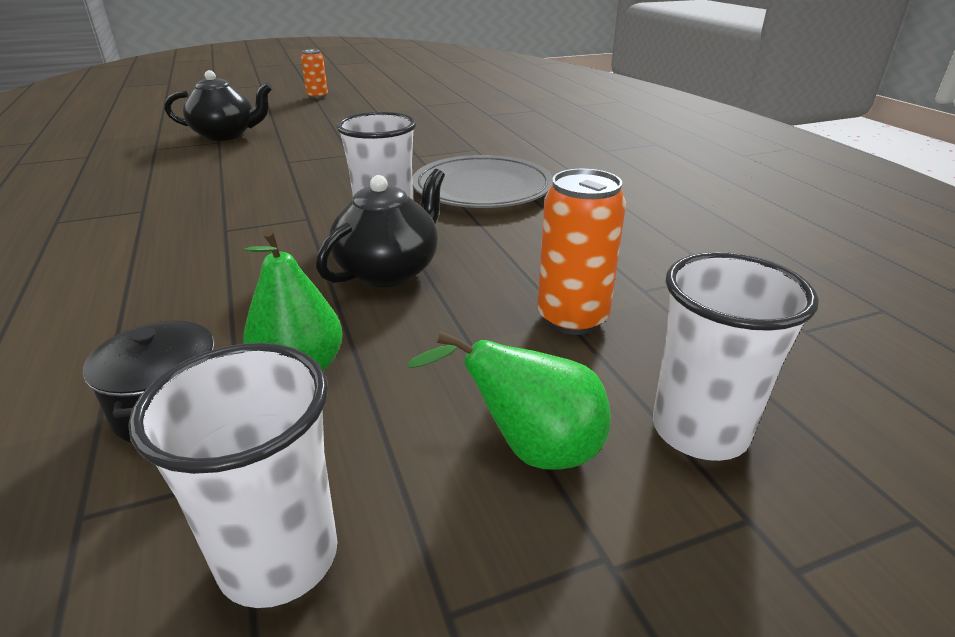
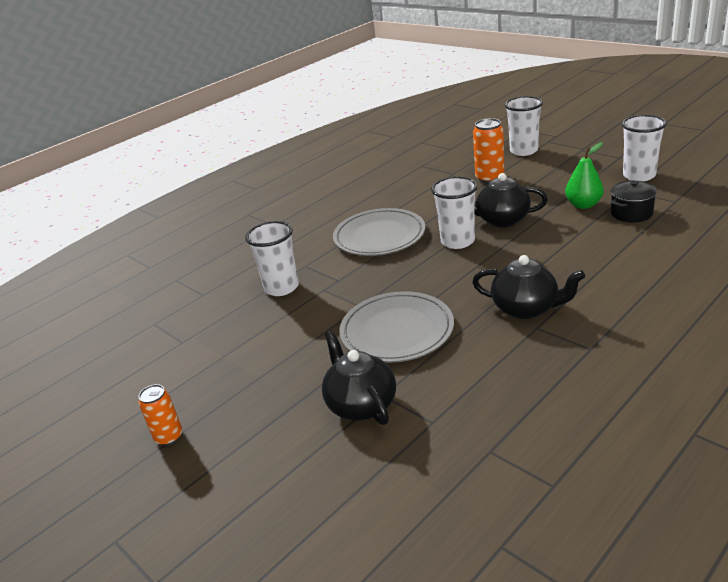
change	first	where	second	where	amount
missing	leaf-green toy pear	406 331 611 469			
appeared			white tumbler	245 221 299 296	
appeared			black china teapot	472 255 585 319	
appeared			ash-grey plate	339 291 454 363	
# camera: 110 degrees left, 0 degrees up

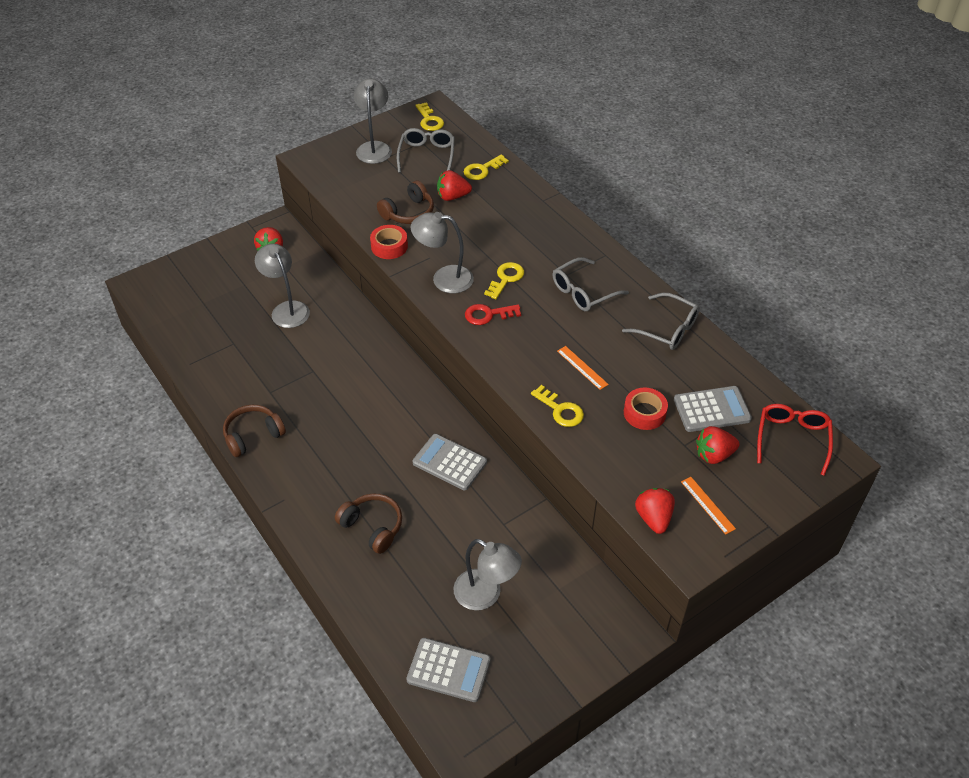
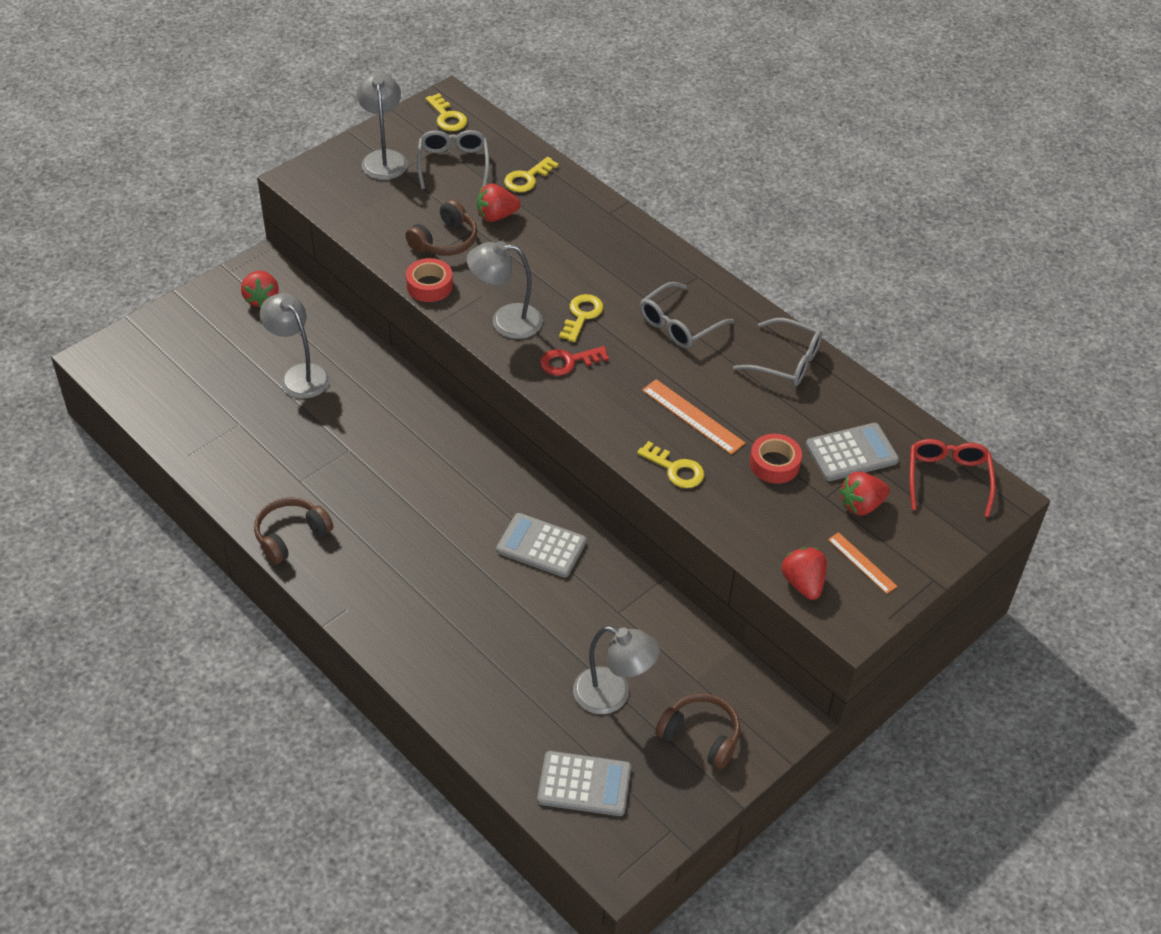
change	first	where	second	where	amount
size	bright orange measuring stick	557 346 609 390		642 379 745 455	x1.52
relocated	dark brown over-ear headphones	335 494 402 554		656 693 740 770	
# camera: 10 degrees left, 0 degrees up

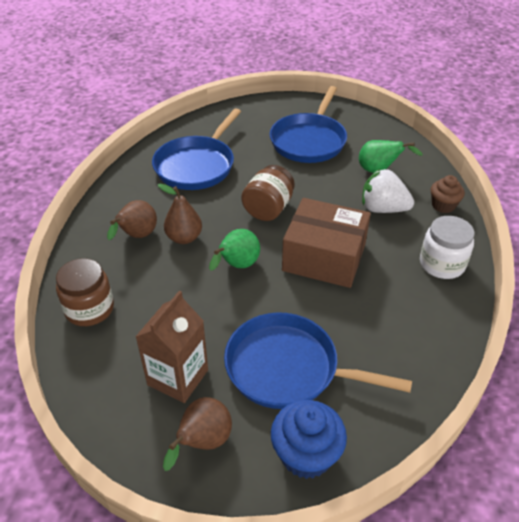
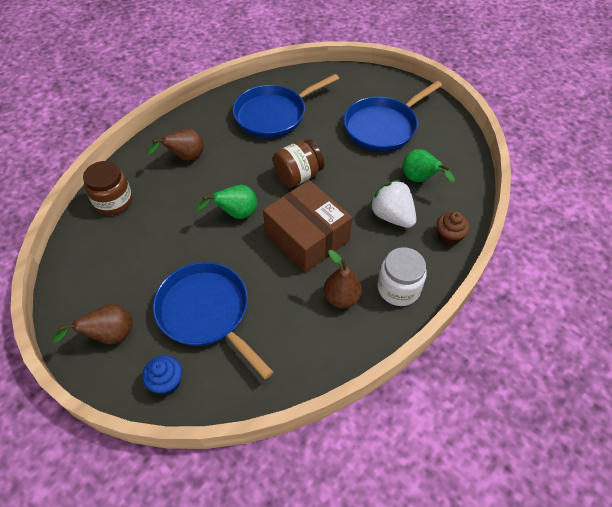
change	first	where	second	where	amount
relocated	dark brown toy pear	158 183 202 244		324 250 362 308	
missing	dark brown carton	136 291 208 403			
size	royal blue cupcake	271 400 347 479		142 355 182 395	x0.65
# camera: 30 degrees right, 10 degrees up

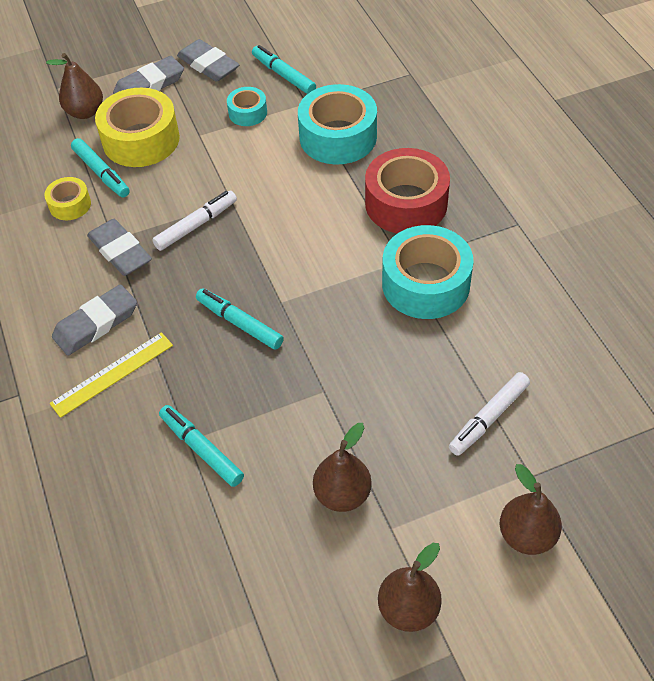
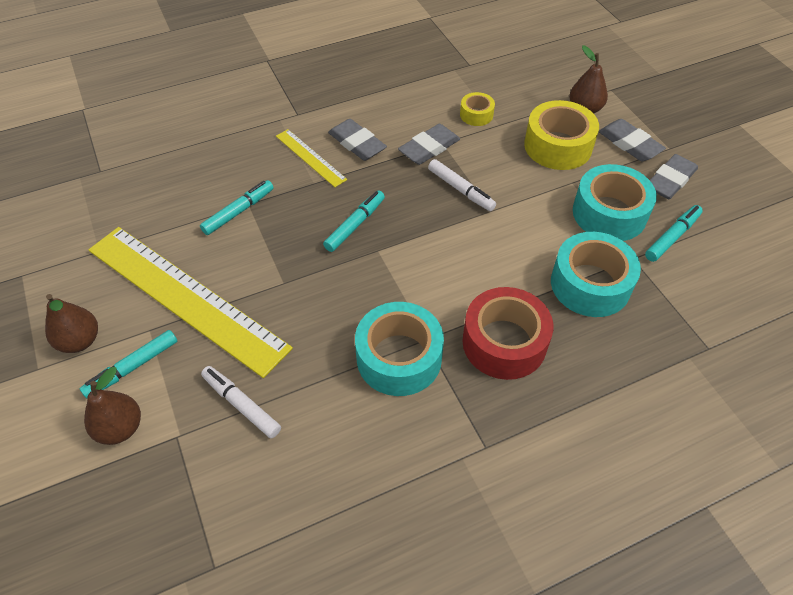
change	first	where	second	where	amount
size	aqua roll of tape	227 87 267 126		573 164 657 241	x1.95
relocated	aqua marker	71 138 130 197		80 330 177 398	
exchanged	dark brown toy pear	313 423 372 512	bright yellow measuring stick	88 227 293 378	
# camera: 85 degrees right, 0 degrees up

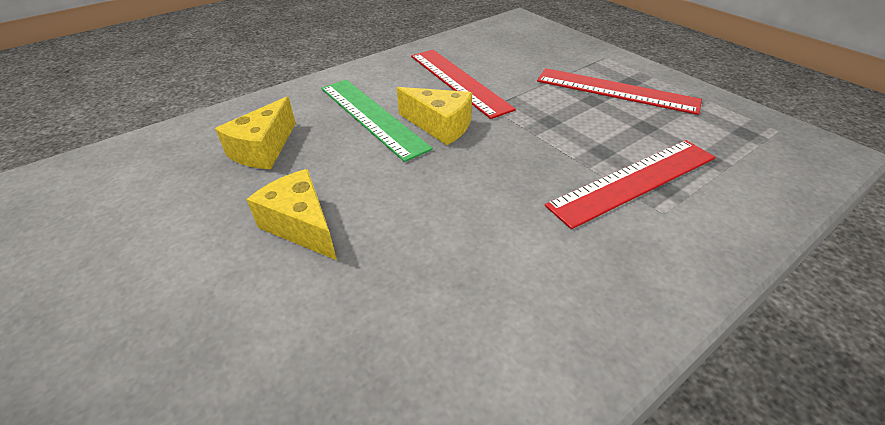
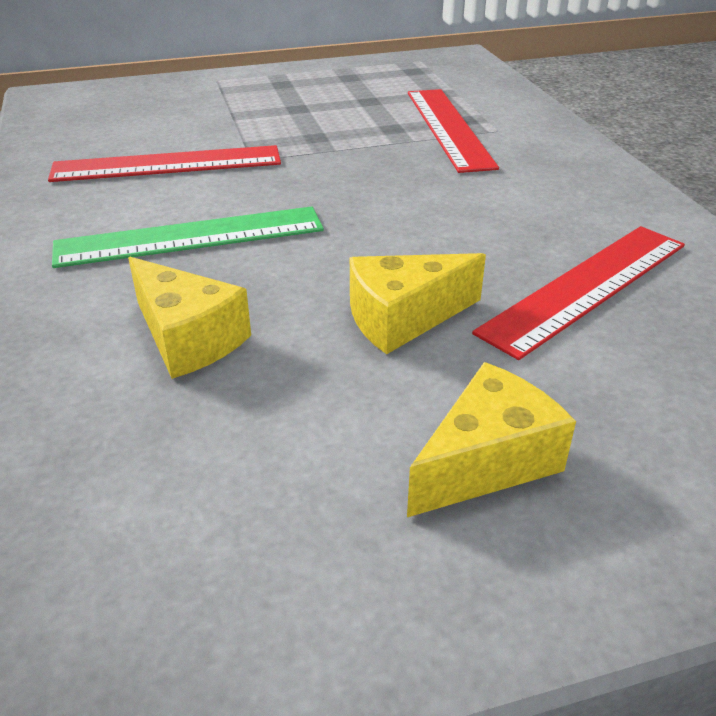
change	first	where	second	where	amount
relocated	scarlet measuring stick	537 68 702 115		472 226 685 360	
relocated	bright yellow cheese wedge	397 87 472 145		407 362 576 517	
# camera: 70 degrees left, 5 degrees down

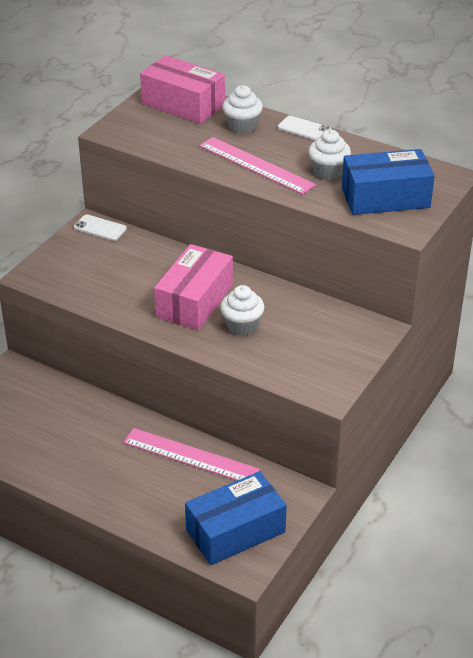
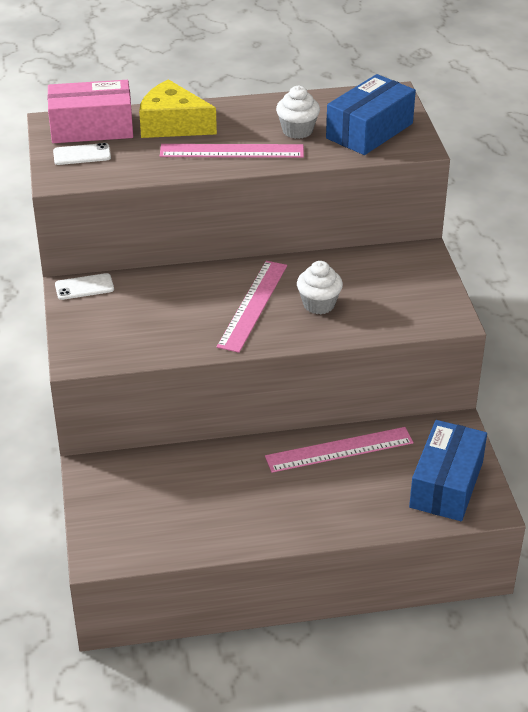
change	first	where	second	where	amount
exchanged	white cupcake	222 85 263 134	bright yellow cheese wedge	139 79 217 138	
relocated	white smartphone	278 116 332 140		53 143 111 165	
exchanged	rose-pink package	154 244 233 330	rose-pink measuring stick	217 261 287 353	
# camera: 40 degrees left, 0 degrees up

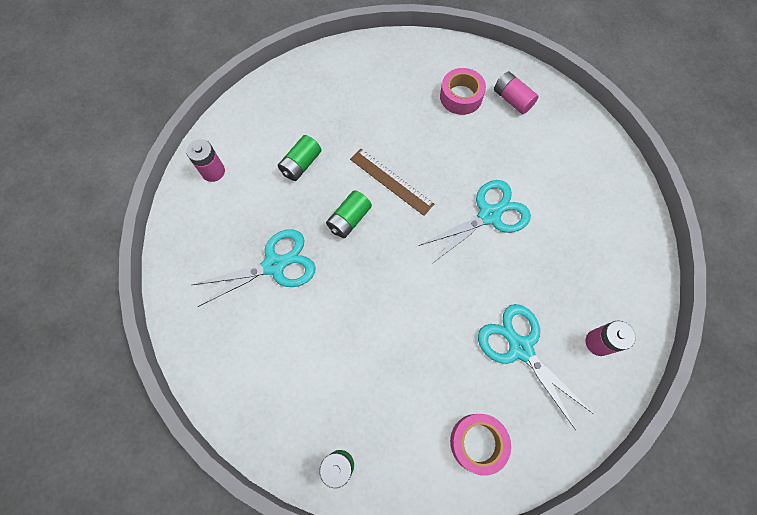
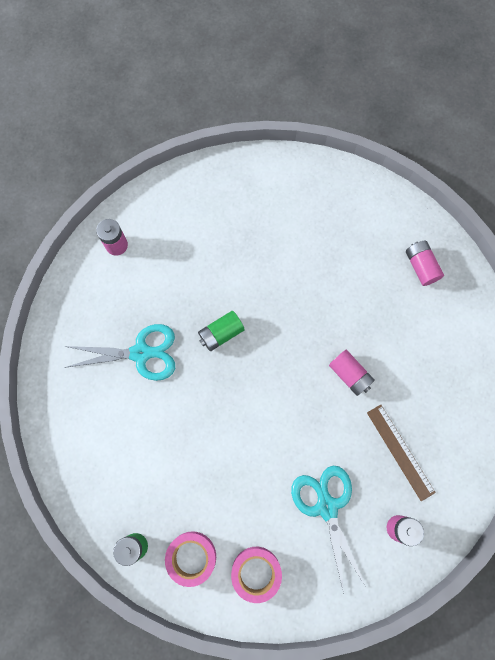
change	first	where	second	where	amount
relocated	rose-pink roll of tape	440 68 486 115		165 531 216 587	
missing	leaf-green power cell	278 135 321 181			
relocated	dark brown measuring stick	350 149 434 216		367 405 436 501	
exchanged	aqua scissors	418 180 531 264	rose-pink power cell	329 350 375 396	
# camera: 20 degrees right, 5 degrees up

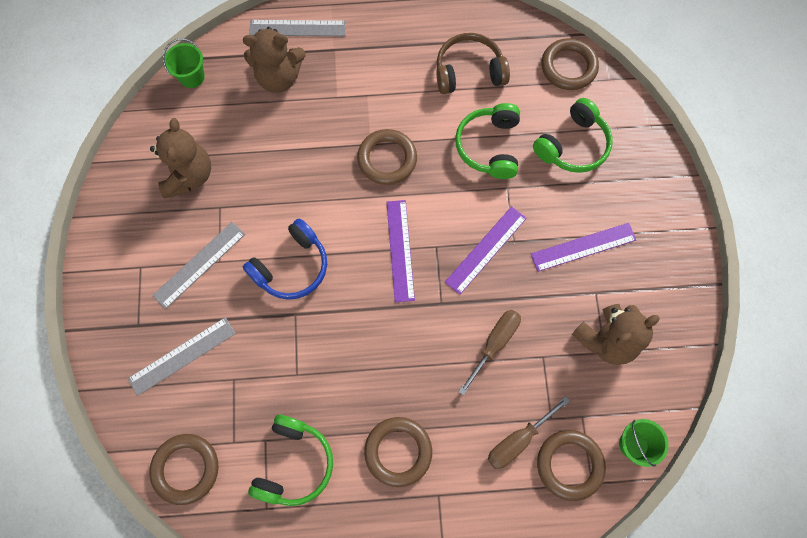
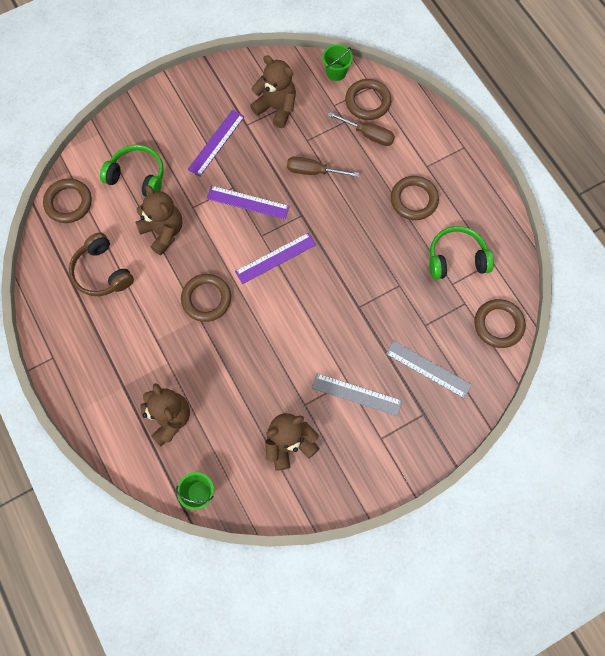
change	first	where	second	where	amount
missing	ash-grey measuring stick	249 20 346 36			
exchanged	leaf-green over-ear headphones	455 103 520 179	dark brown teddy	136 185 182 256	
missing	royal blue over-ear headphones	243 218 327 300			
spun	violet measuring stick	531 223 636 272		188 110 245 177	75 degrees clockwise
# camera: 115 degrees left, 0 degrees up

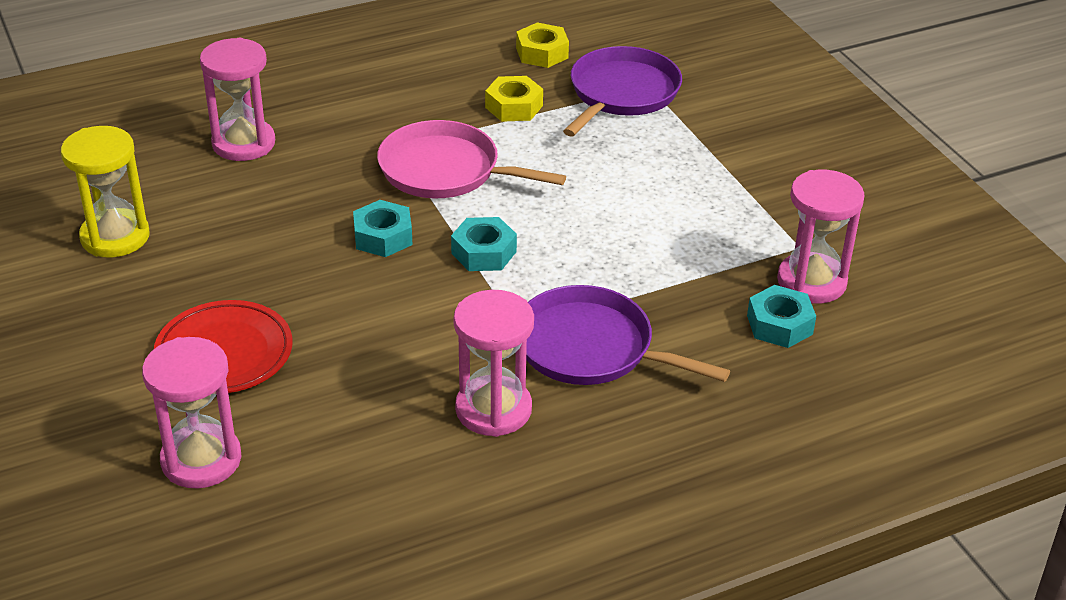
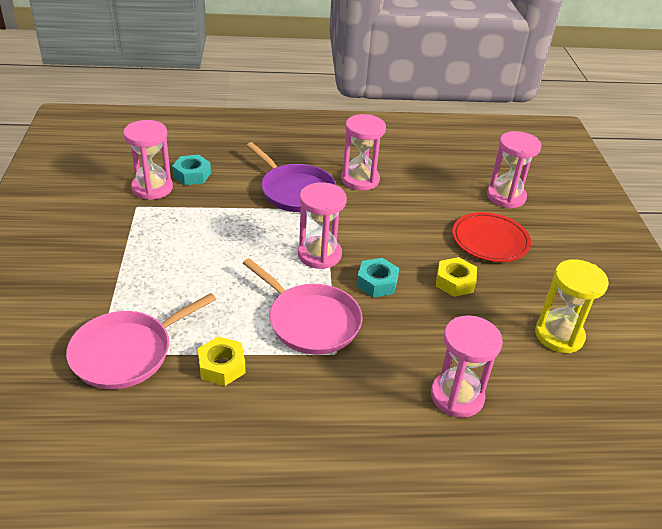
change	first	where	second	where	amount
relocated	bright yellow hexagon nut	516 23 569 68		436 257 477 297	
colour	violet frying pan	563 46 682 137	rose-pink frying pan	66 293 216 389	
exchanged	aqua hexagon nut	451 217 517 271	rose-pink sand timer	298 182 347 269	
# camera: 160 degrees left, 0 degrees up

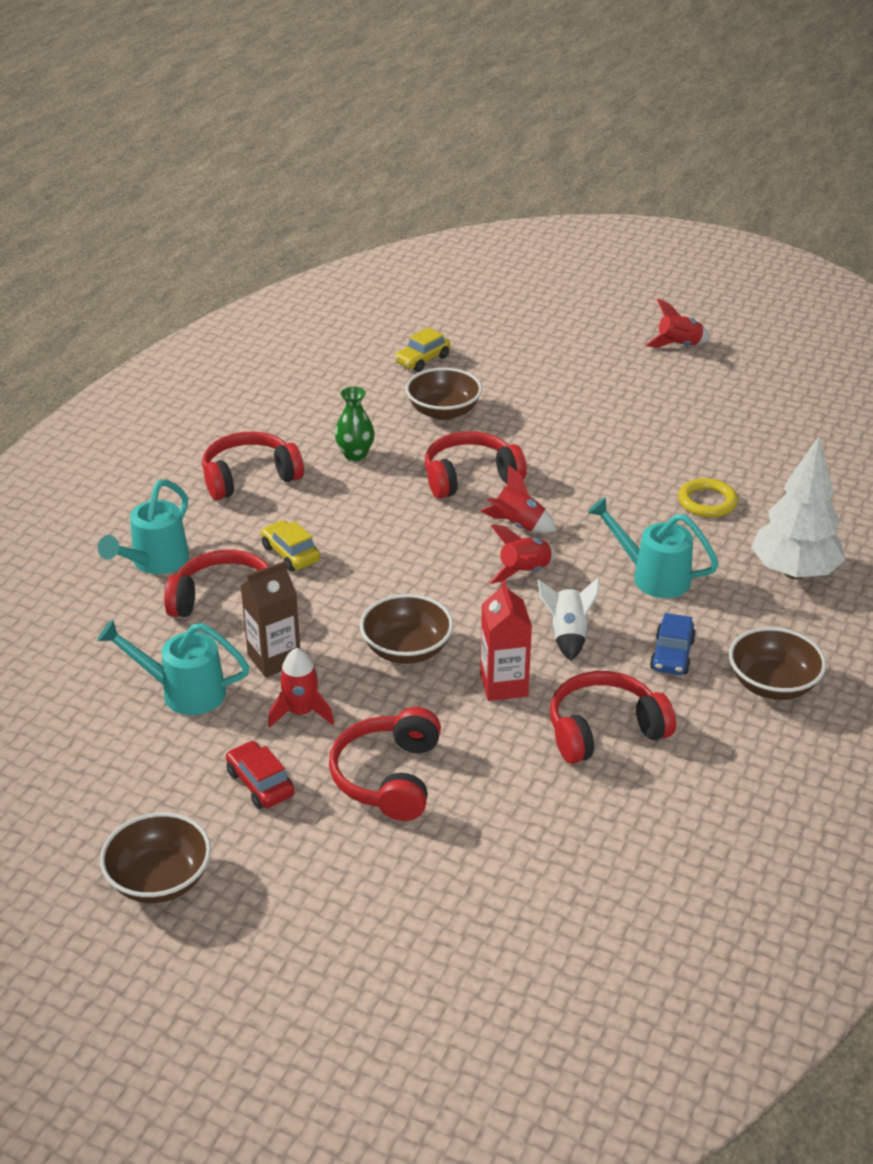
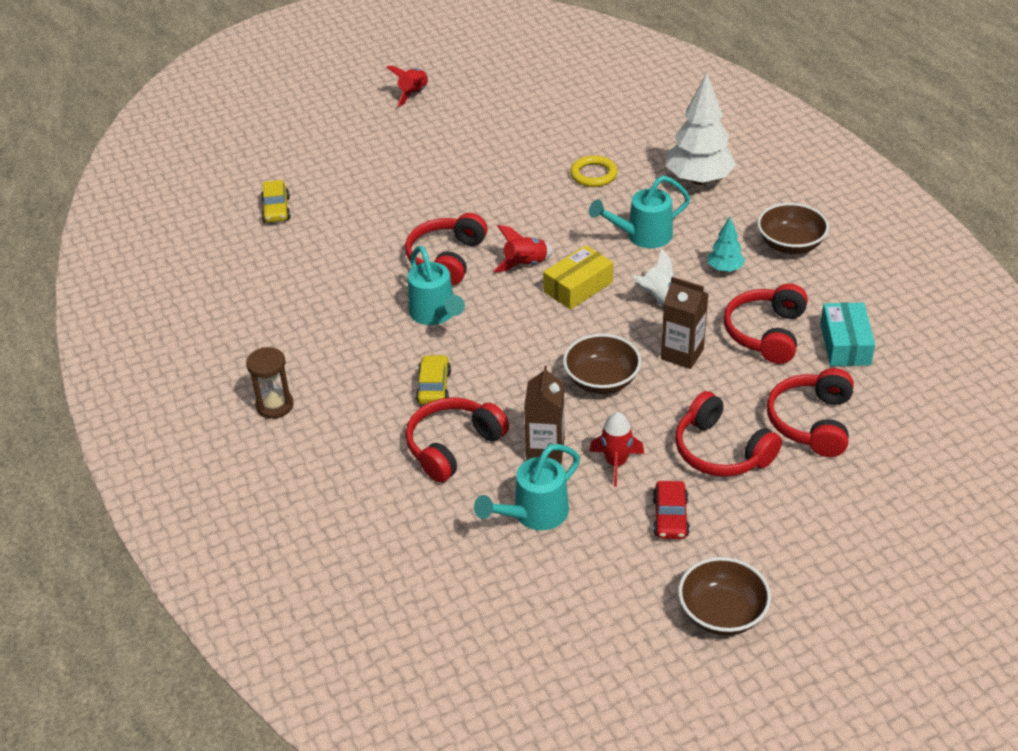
change	first	where	second	where	amount
missing	dark brown serving bowl	405 368 482 420			
missing	leaf-green vase	335 387 375 462			
relocated	scarlet over-ear headphones	202 432 304 500		767 368 854 457	
relocated	aqua watering can	98 480 189 574		408 246 465 325	
spun	bright yellow toy car	261 520 320 571		416 355 451 404	90 degrees clockwise
exchanged	scarlet rocket	489 525 556 584	bright yellow package	543 245 613 310	
colour	scarlet carton	480 580 532 701	dark brown carton	661 277 708 369	
exchanged	royal blue toy car	650 613 696 675	aqua tree	708 217 745 272	
spun	scarlet toy car	226 740 294 809		652 481 690 539	90 degrees counterclockwise
appeared			aqua package	820 302 875 366	
appeared			dark brown sand timer	246 347 294 419	
# camera: 50 degrees left, 5 degrees up

